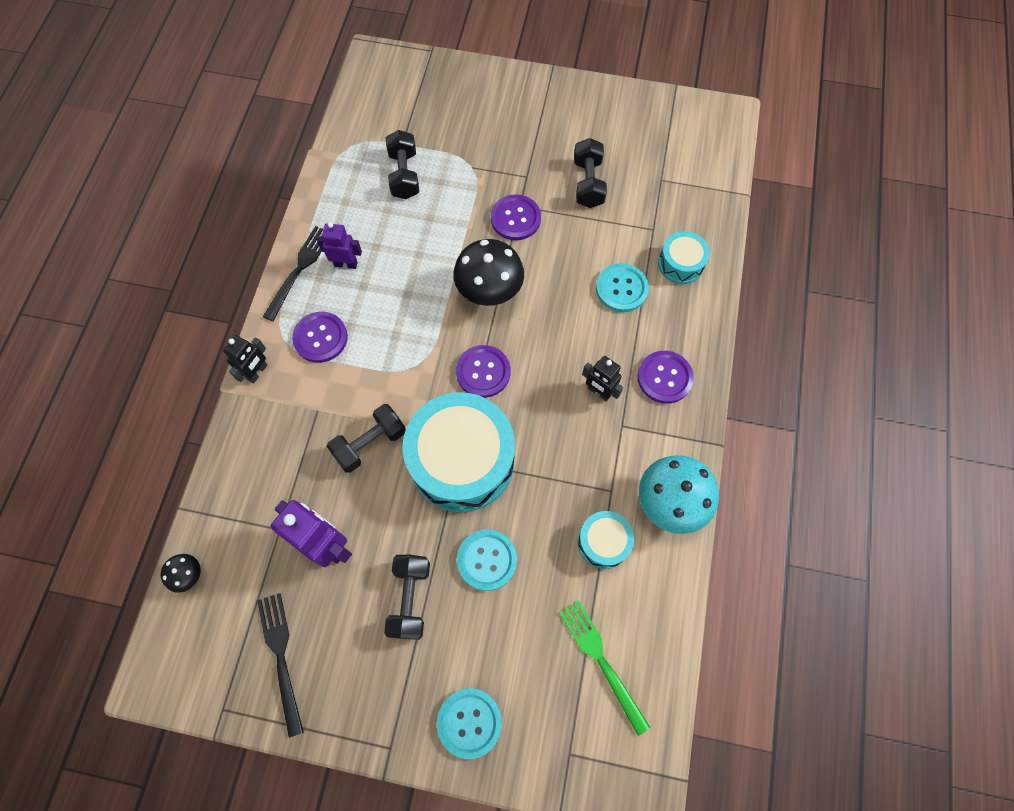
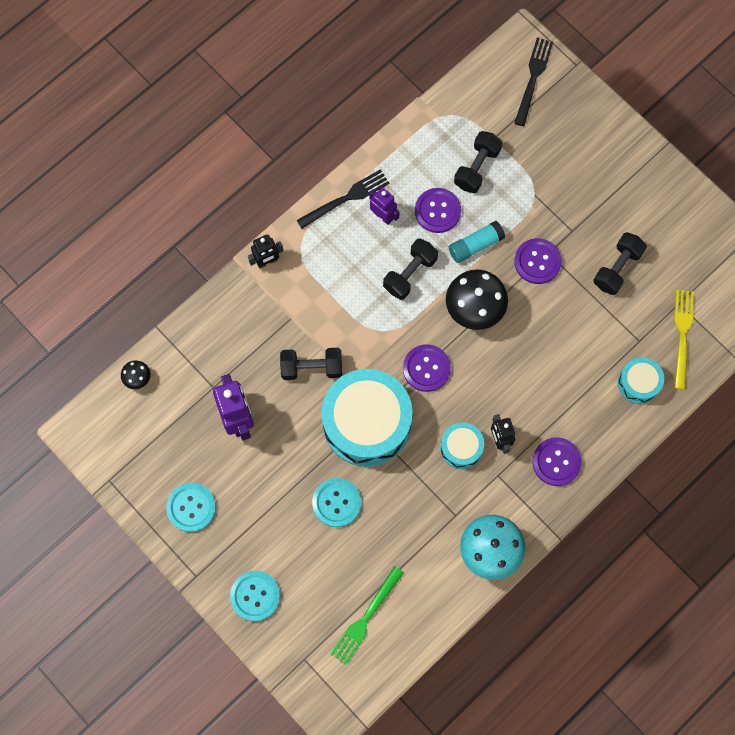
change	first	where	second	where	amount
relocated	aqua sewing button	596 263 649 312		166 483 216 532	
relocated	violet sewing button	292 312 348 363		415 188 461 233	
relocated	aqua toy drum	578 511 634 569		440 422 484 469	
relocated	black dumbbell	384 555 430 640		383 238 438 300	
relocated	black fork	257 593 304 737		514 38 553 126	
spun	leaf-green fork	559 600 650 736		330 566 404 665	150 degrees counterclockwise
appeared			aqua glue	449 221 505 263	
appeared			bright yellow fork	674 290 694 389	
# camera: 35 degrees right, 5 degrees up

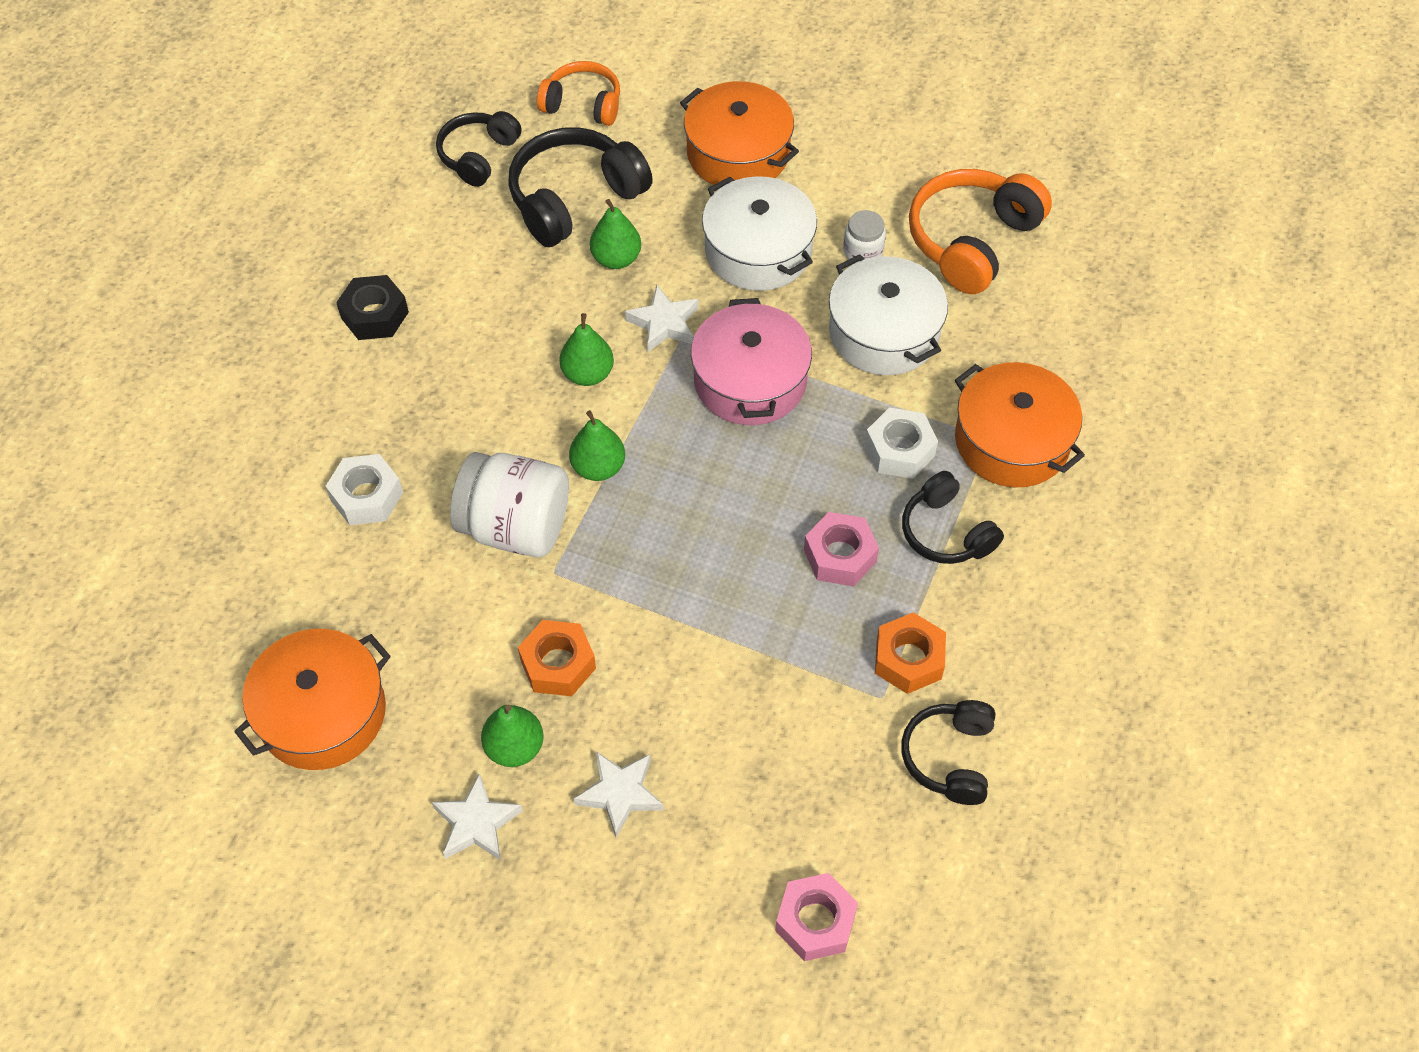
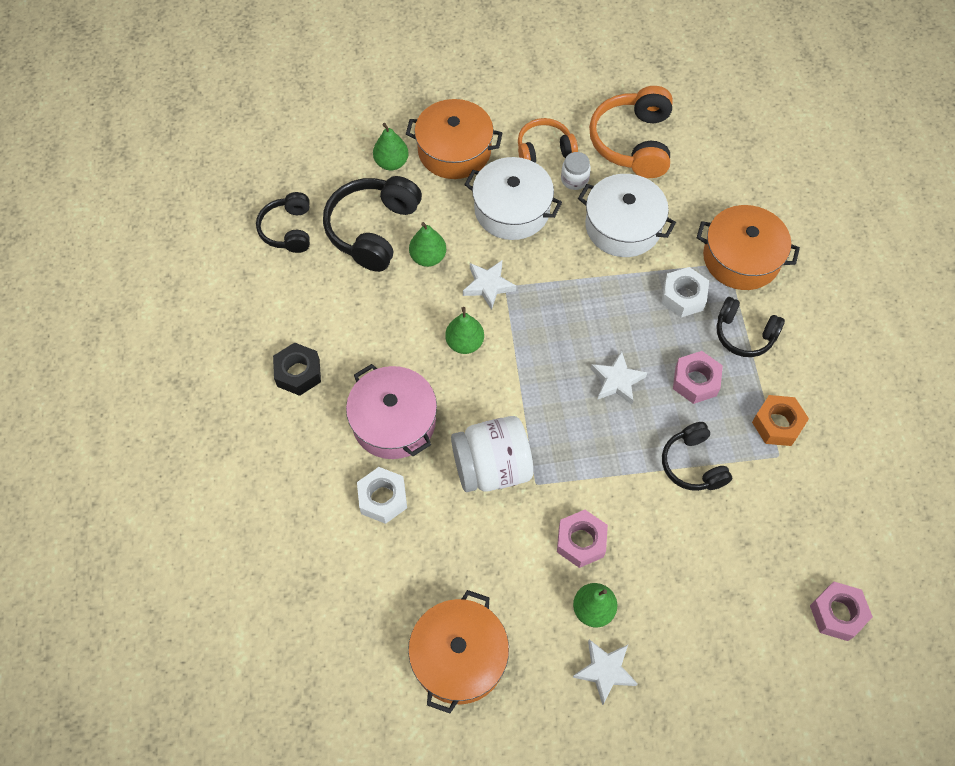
change	first	where	second	where	amount
relocated	bright orange over-ear headphones	537 61 620 126		518 118 578 163	
relocated	rose-pink cooking pot	691 298 812 425		346 364 437 459	
relocated	leaf-green toy pear	569 410 625 481		373 123 409 170	
colour	bright orange hexagon nut	518 620 596 696	rose-pink hexagon nut	557 510 608 568	
relocated	black over-ear headphones	901 700 995 805		662 422 732 491	
relocated	white star	574 751 663 838		591 351 648 405	
# camera: 30 degrees left, 5 degrees up

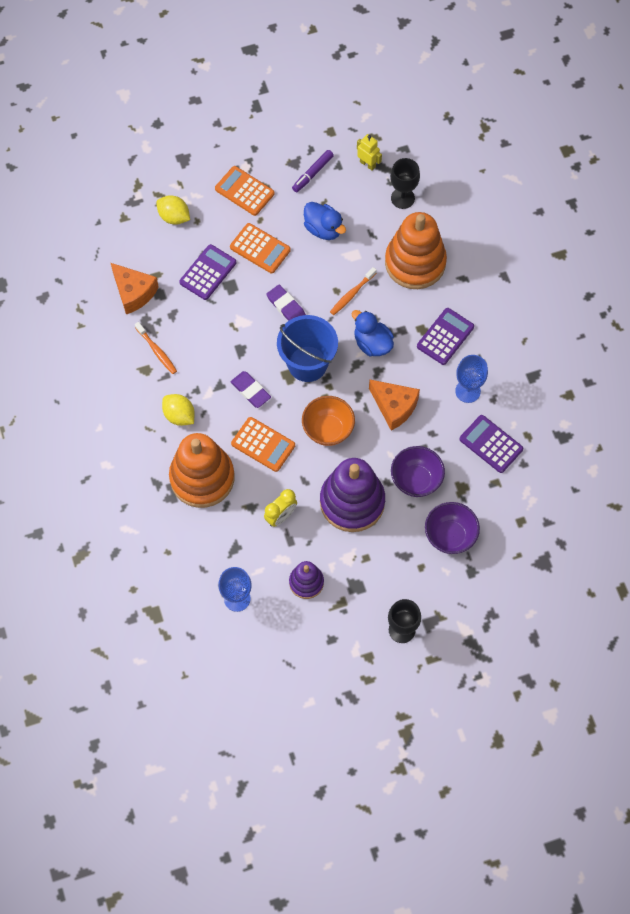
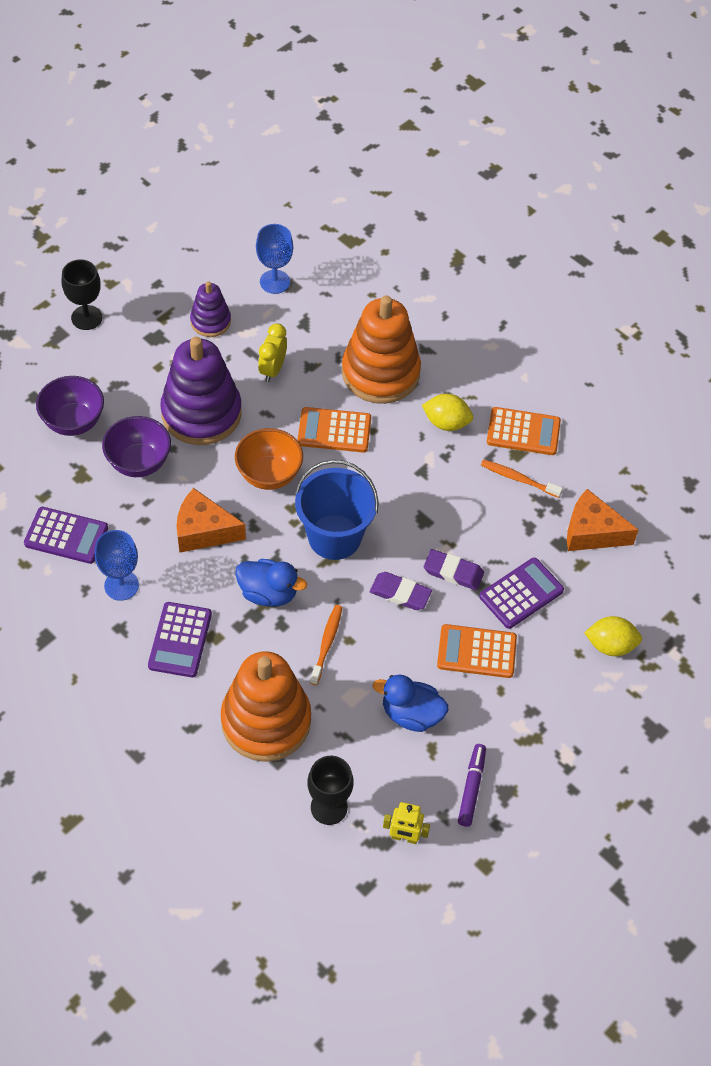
change	first	where	second	where	amount
relocated	bright orange calculator	215 166 274 216		487 407 561 455	
spun	violet calculator	179 244 236 300		479 558 564 629	135 degrees counterclockwise
relocated	violet gum eraser	230 371 271 408		424 549 484 590	
# camera: 150 degrees right, 10 degrees down

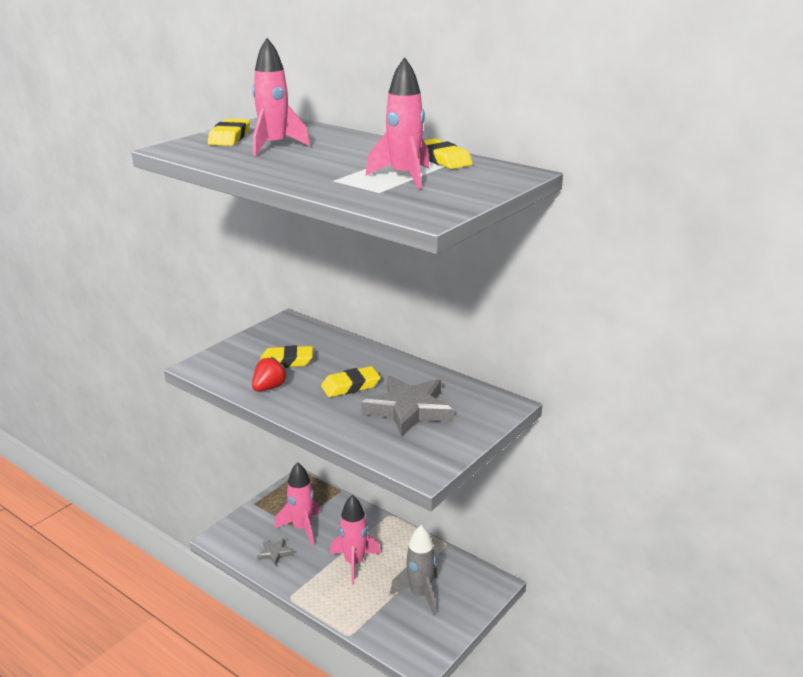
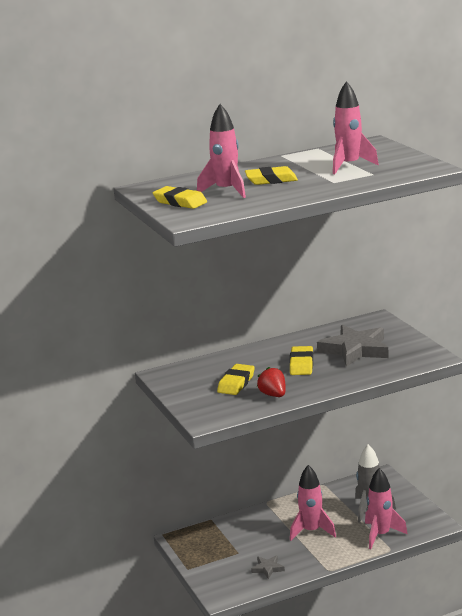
change	first	where	second	where	amount
relocated	bright yellow gum eraser	424 138 473 169		245 166 298 185	
relocated	rose-pink rocket	275 462 320 546		365 468 408 549	
# camera: 60 degrees left, 5 degrees down

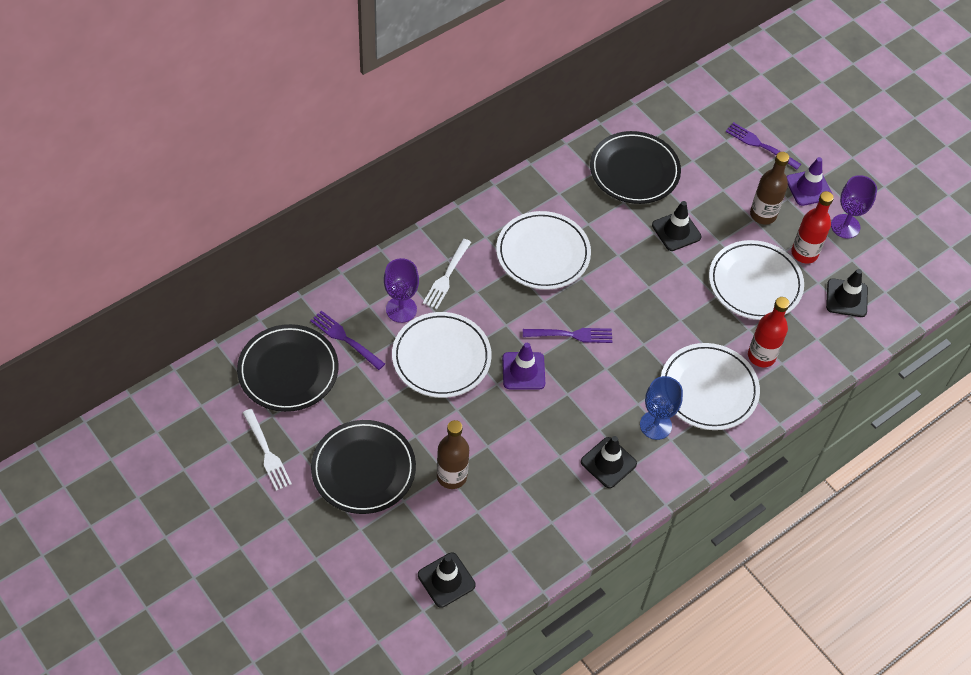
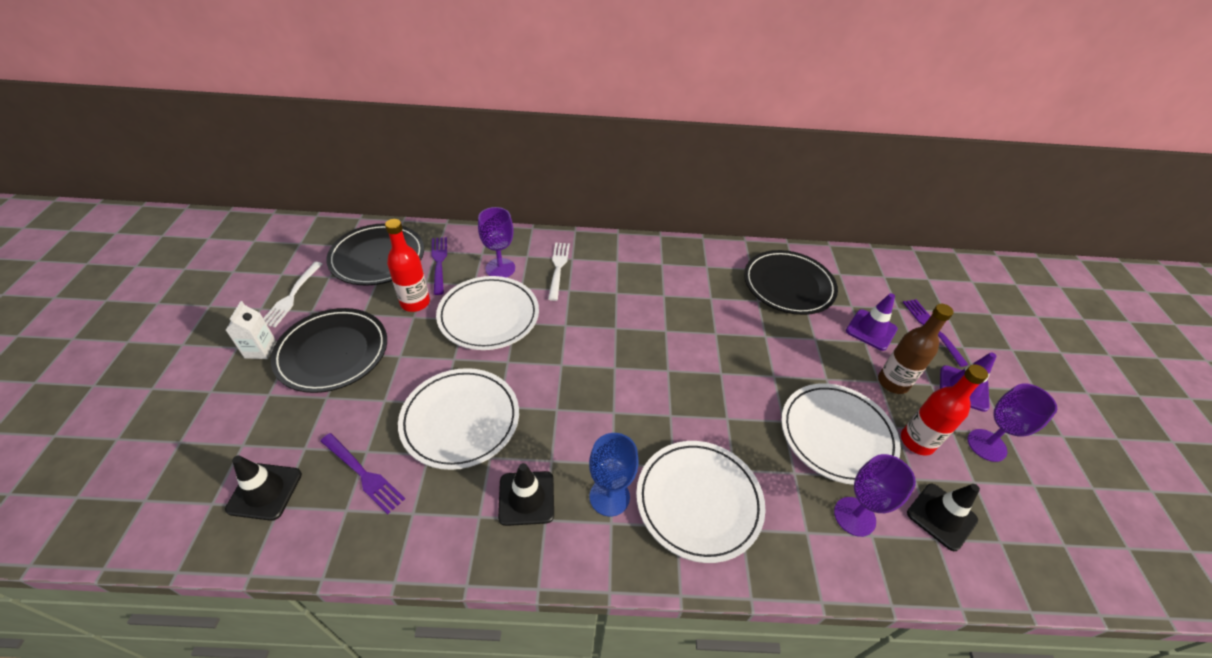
change	first	where	second	where	amount
missing	black road cone	652 201 701 251			
relocated	white plate	496 211 591 290		398 368 519 470	
spun	white fork	423 239 471 309		548 243 570 301	120 degrees clockwise
relocated	scarlet flask	748 297 790 367		385 219 430 312	
relocated	violet fork	523 328 612 343		320 433 405 514	
relocated	violet road cone	502 343 545 389		846 293 898 351	
missing	dark brown flask	437 420 469 489			
appeared			white carton	226 301 277 359	
appeared			violet goblet	834 454 916 537	
# camera: 40 degrees right, 10 degrees down

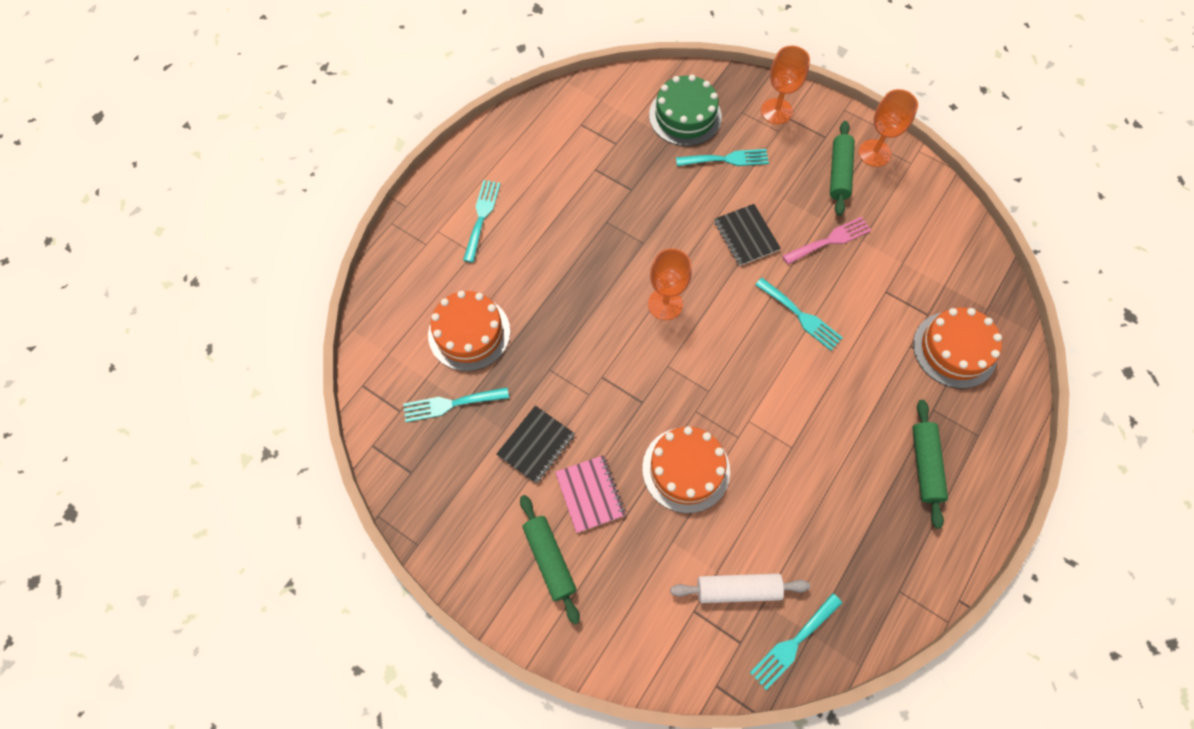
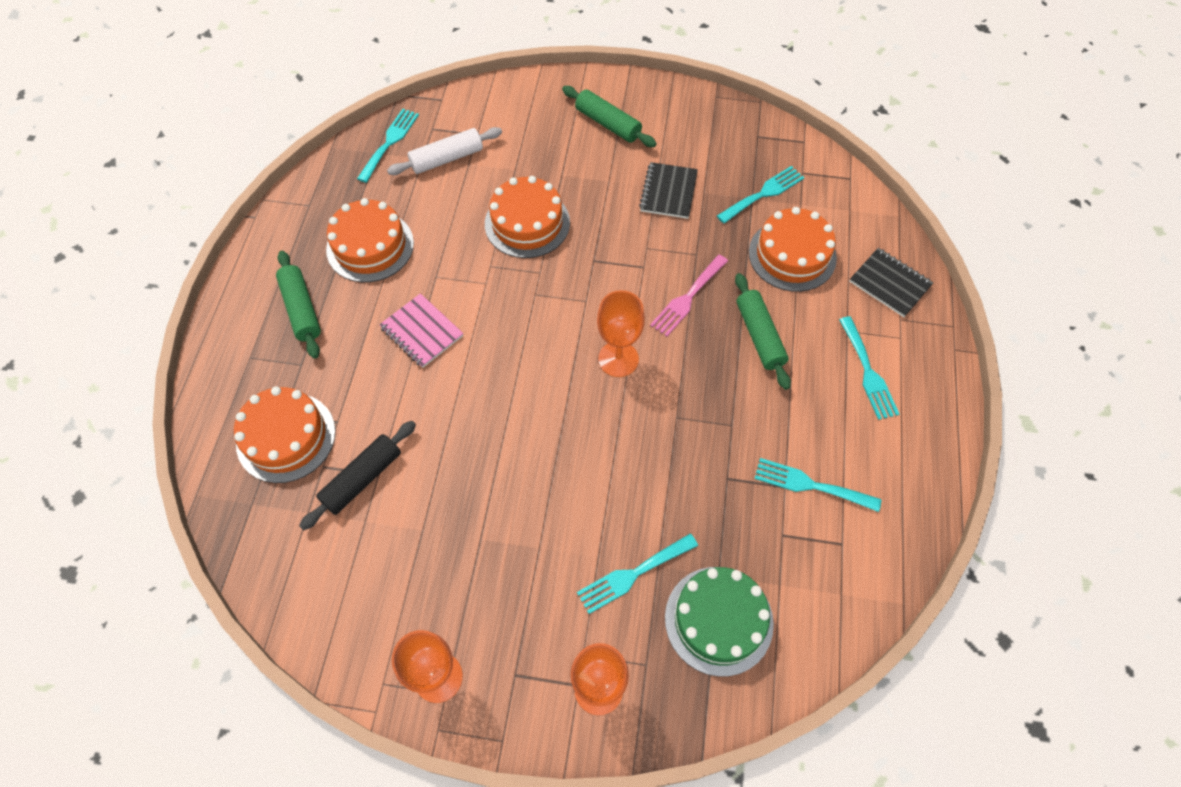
change	first	where	second	where	amount
relocated	leaf-green rolling pin	830 121 855 216		735 273 791 390	
relocated	black notepad	714 204 781 266		849 248 933 317	
relocated	rose-pink fork	782 217 872 264		650 255 728 337	
relocated	aqua fork	755 278 843 351		754 458 882 512	
relocated	rose-pink notepad	555 455 626 533		379 293 463 368	
appeared			bright orange cake	326 198 414 282	
appeared			black rolling pin	299 421 416 531	
# camera: 155 degrees right, 5 degrees down

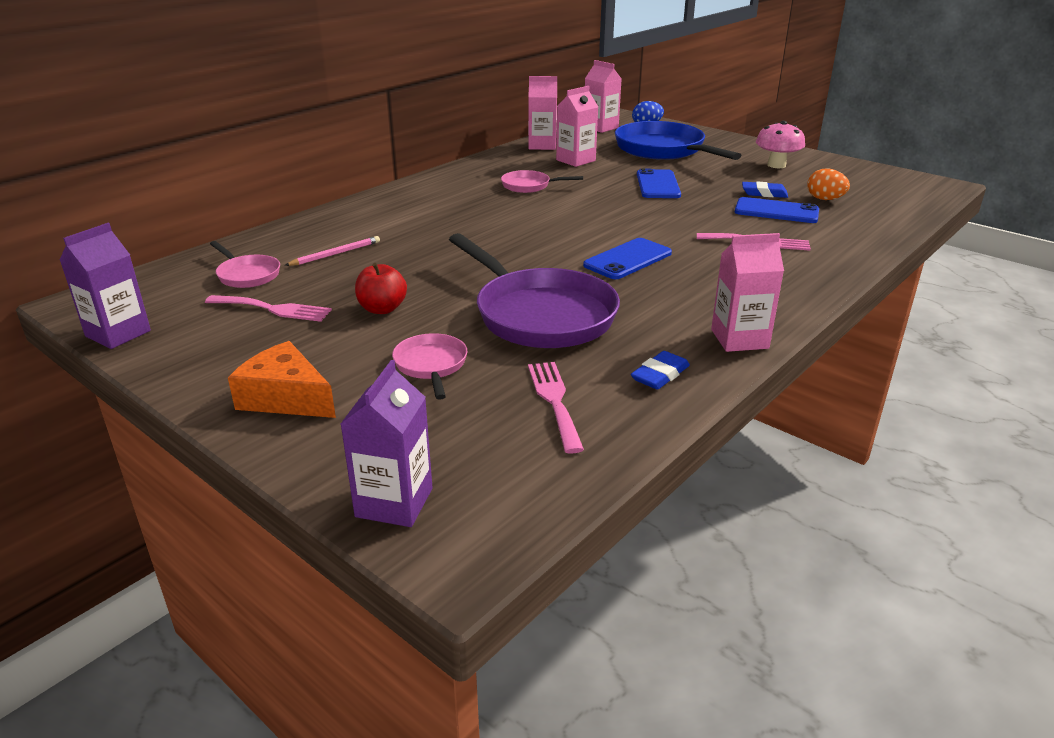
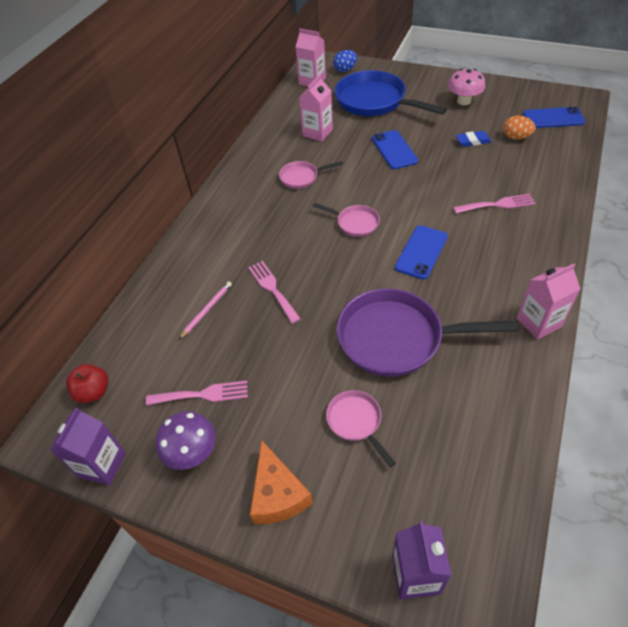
change	first	where	second	where	amount
missing	rose-pink carton	528 76 557 150			
relocated	royal blue smartphone	735 197 819 223		523 107 585 128	
spun	violet frying pan	449 233 620 348		337 288 519 377	150 degrees clockwise
relocated	rose-pink frying pan	210 241 280 288		313 203 380 237	
relocated	scarlet toy apple	355 263 407 314		66 364 108 403	
spun	bright orange cheese wedge	228 341 336 418		250 440 313 524	120 degrees counterclockwise
missing	royal blue gum eraser	631 351 690 390			
relocated	rose-pink fork	528 362 584 454		248 261 301 324	
appeared			violet fungus	156 411 216 470	
# camera: 15 degrees left, 20 degrees up

